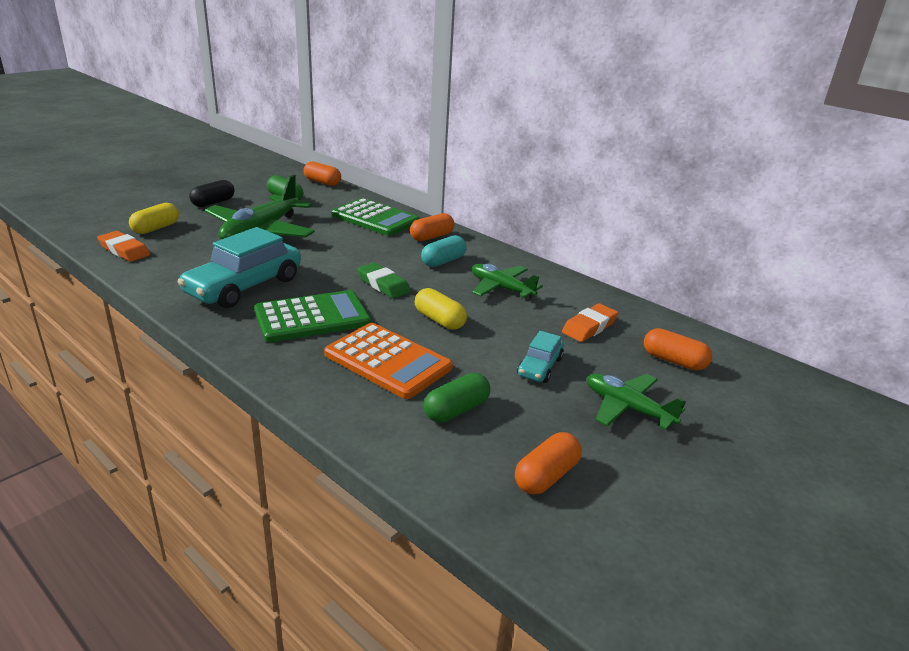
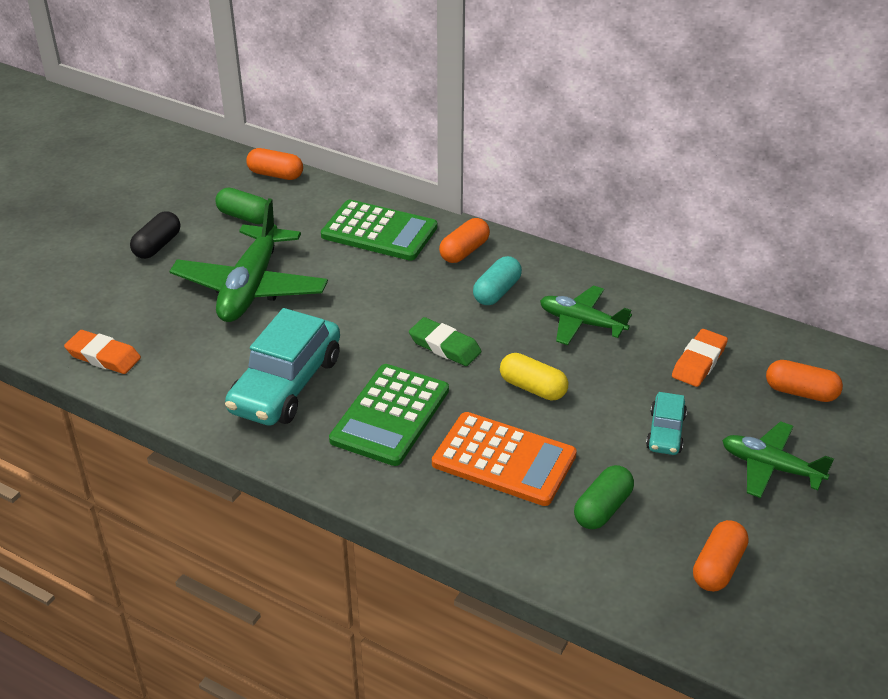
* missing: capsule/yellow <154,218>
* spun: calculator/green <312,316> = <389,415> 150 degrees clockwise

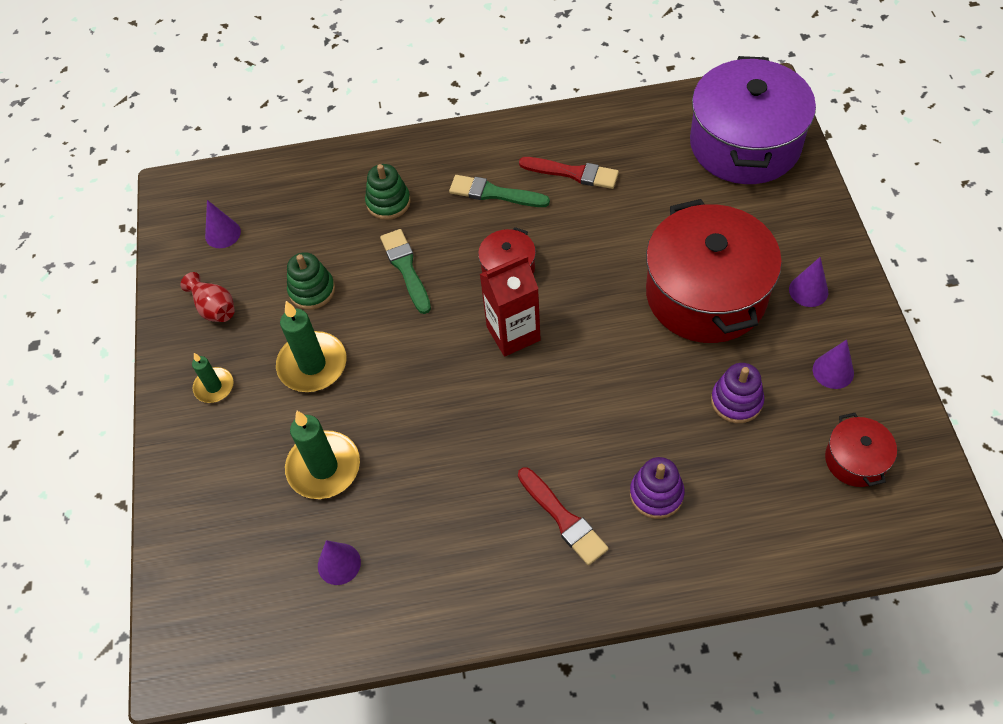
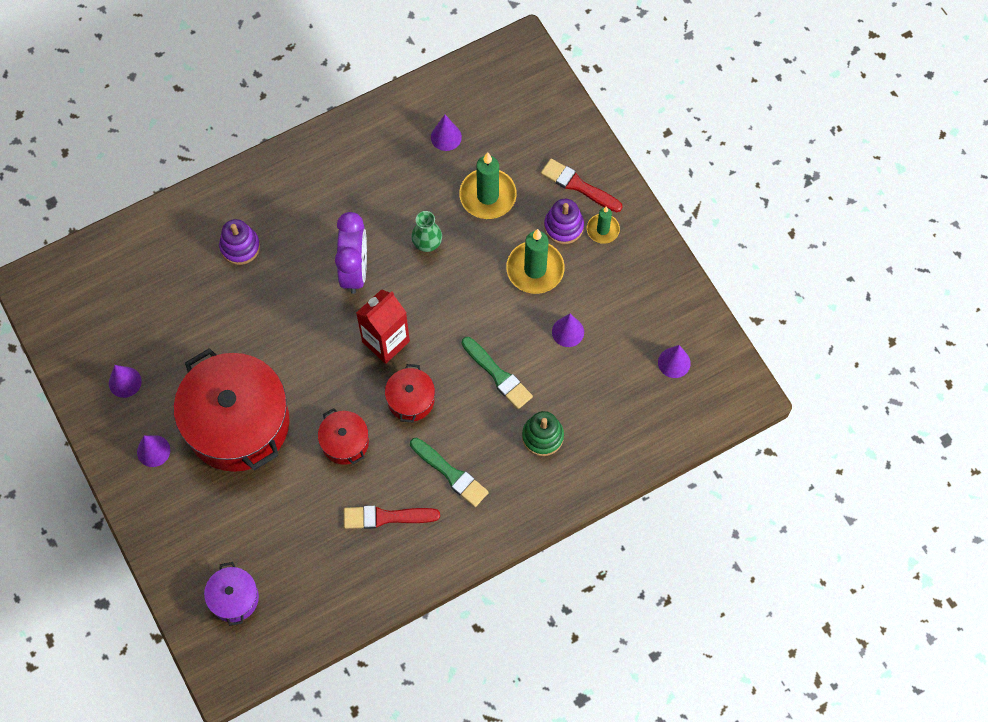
* missing: vase/red <207,297>
* exchanged: stacking toy/green <311,281> to cone/purple <568,330>
* spun: brush/green <499,191> = <449,472> 45 degrees clockwise
* relocated: brush/red <563,516> to <581,185>
* size: pot/purple <753,120> = <231,594> x0.46
* relocated: stacking toy/purple <737,393> to <564,221>
* relocated: pot/red <861,450> to <343,436>
* appeared: clock/purple <351,253>
* appeared: vase/green <426,231>

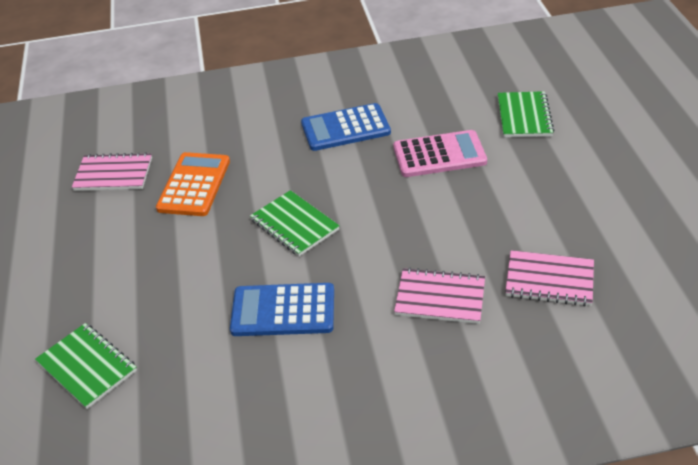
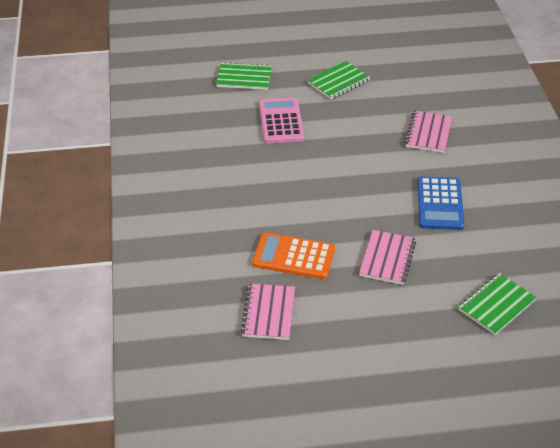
* relocated: notebook/green <295,223> to <338,80>
* missing: calculator/blue <346,127>
* relocated: notebook/pink <549,278> to <387,257>

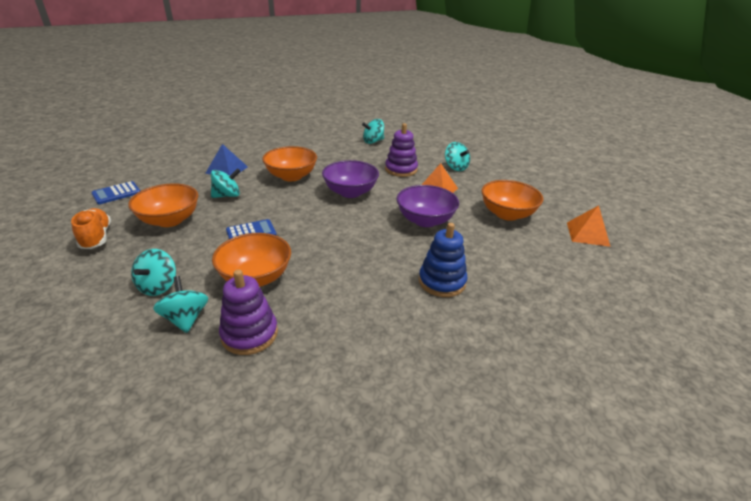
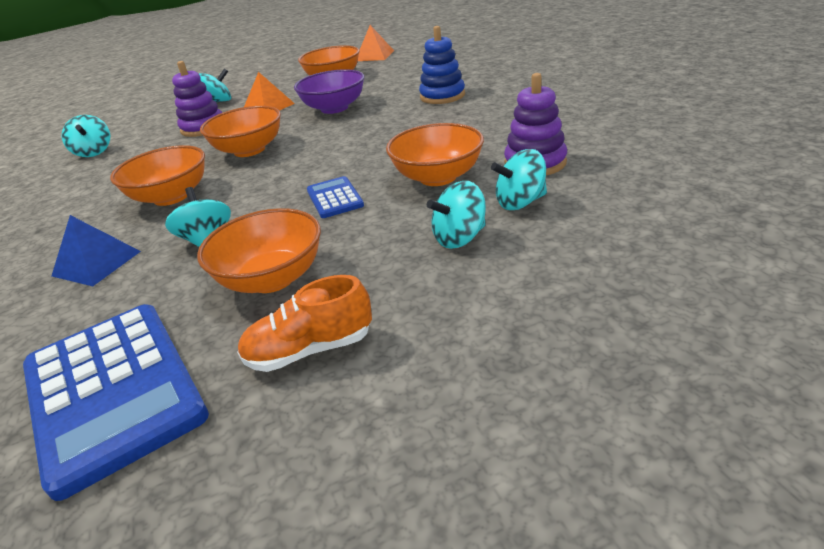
* size: calculator/blue <115,192> = <116,402> x2.10
* spun: spinning top/turquoise <153,272> = <456,215> 135 degrees clockwise
* colour: bowl/purple <350,179> to bowl/orange <240,131>

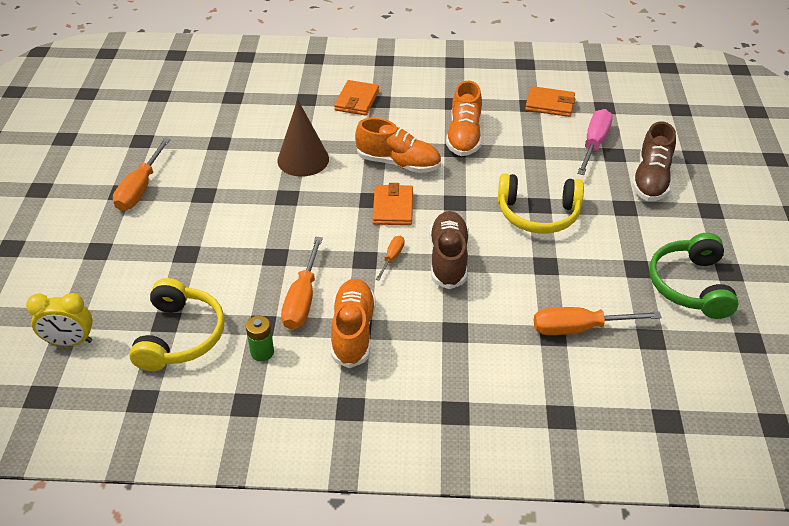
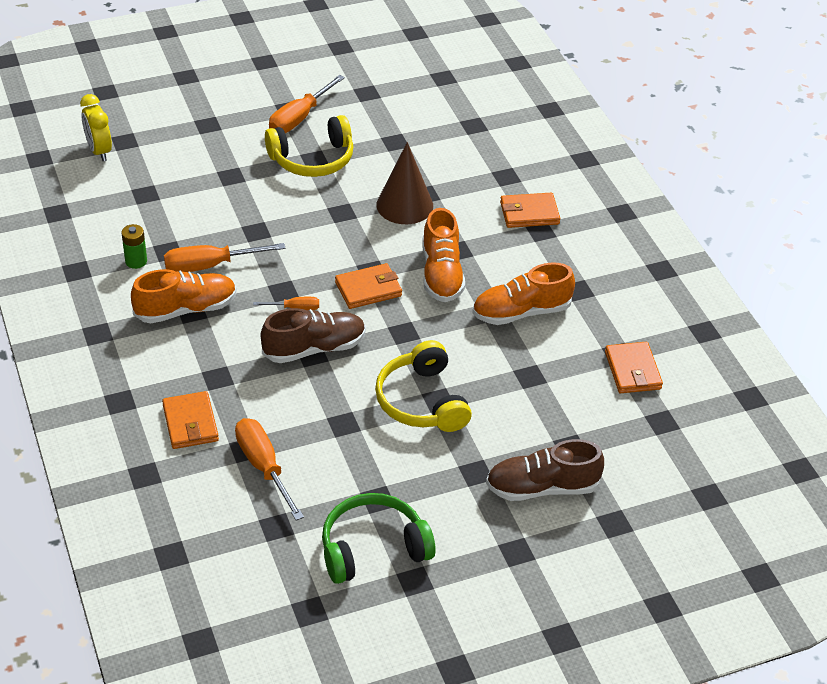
* spun: screwdriver/orange <141,174> = <307,104> 45 degrees counterclockwise
* relocated: headphones/yellow <177,324> to <309,146>
* missing: screwdriver/pink <595,142>
* appeared: wallet/orange <190,420>

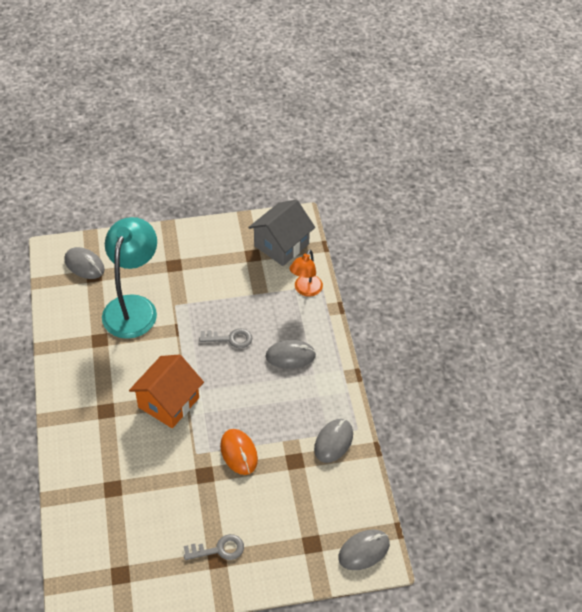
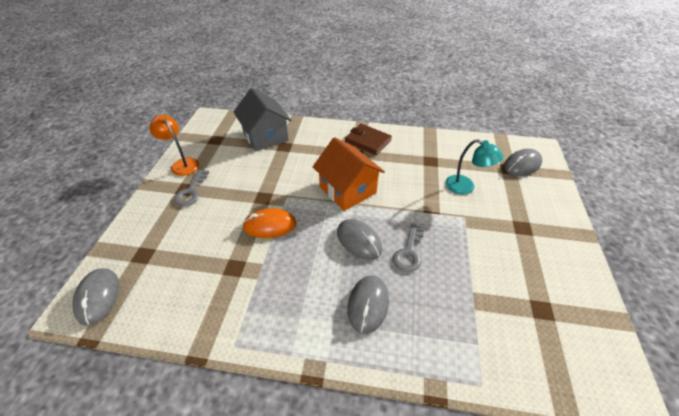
* size: lamp/turquoise <129,278> = <474,167> x0.53
* relocated: house/grey <281,233> to <262,119>
* relocated: lamp/orange <306,273> to <174,145>
* relocated: mouse/grey <333,441> to <359,239>
* appeared: wallet/brown <368,139>

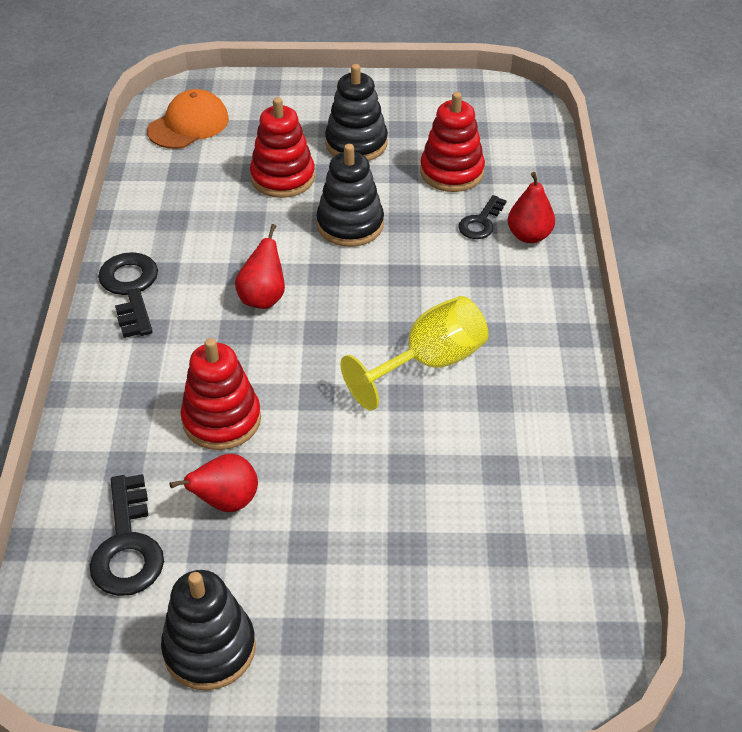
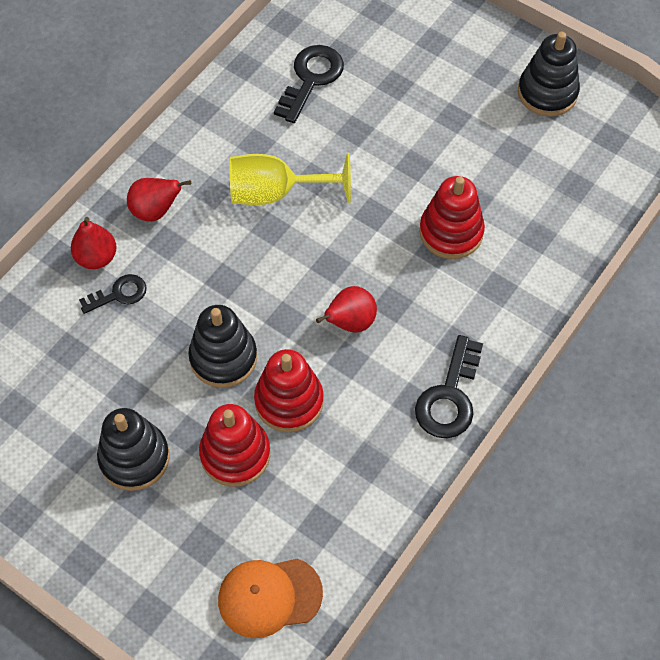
* relocated: key/black <127,535> to <309,84>
* relocated: pear/red <213,483> to <159,200>
* relocated: stacking toy/red <452,142> to <289,390>

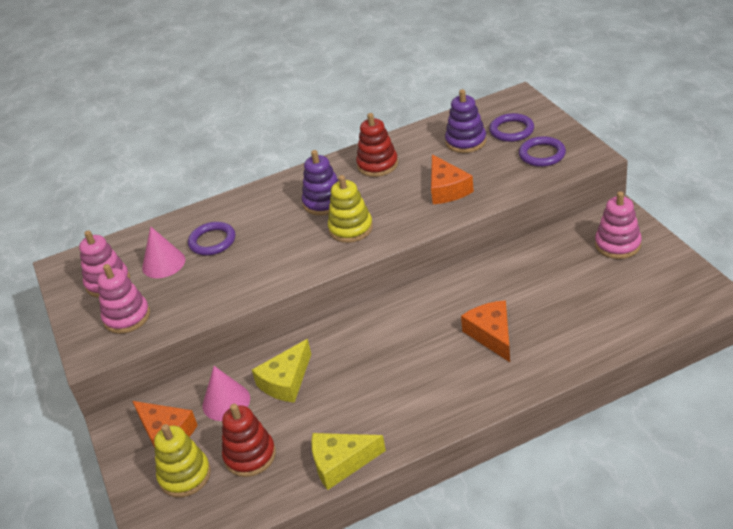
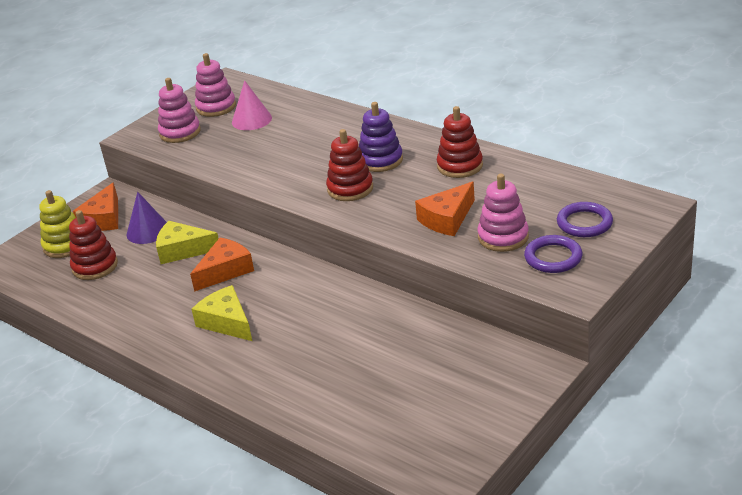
* missing: ring/purple <211,239>
* colour: cone/pink <226,393> to cone/purple <147,218>
* relocated: cheese/yellow <348,461> to <222,313>
* colour: stacking toy/yellow <350,209> to stacking toy/red <349,165>
* missing: stacking toy/purple <465,121>
* relocated: cheese/orange <485,331> to <222,265>
* relocated: stacking toy/pink <618,225> to <503,213>

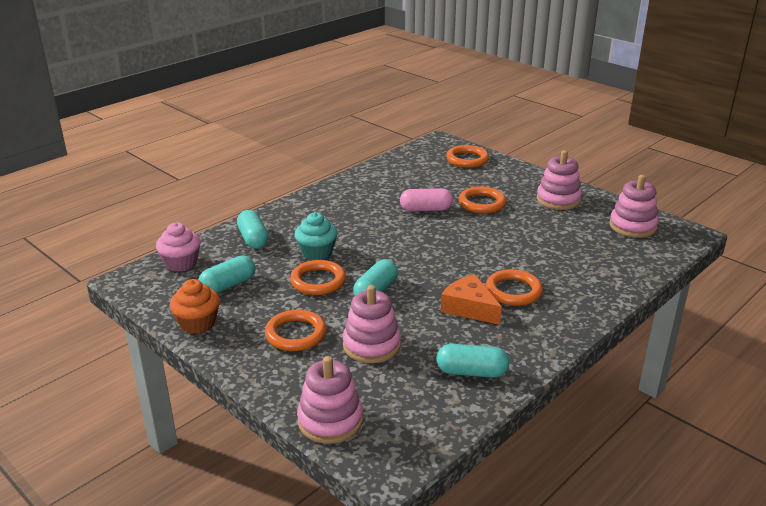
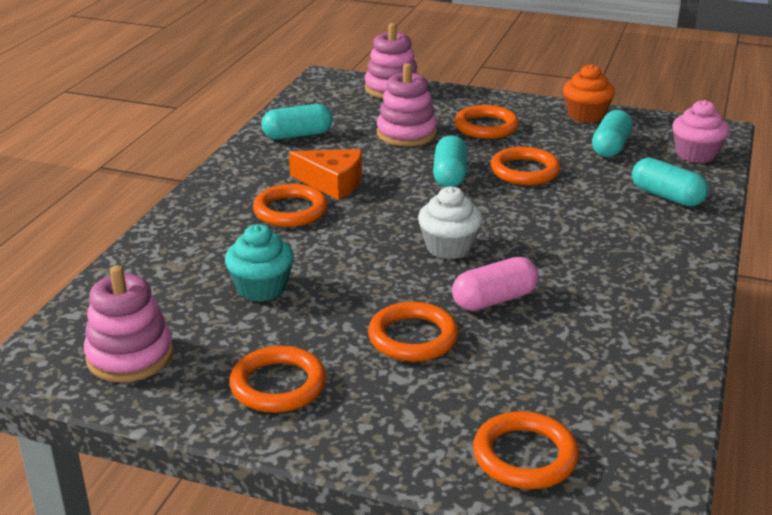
* relocated: cupcake/turquoise <316,236> to <259,263>
* exchanged: stacking toy/pink <559,180> to ring/orange <277,379>
* appeared: cupcake/white <450,222>

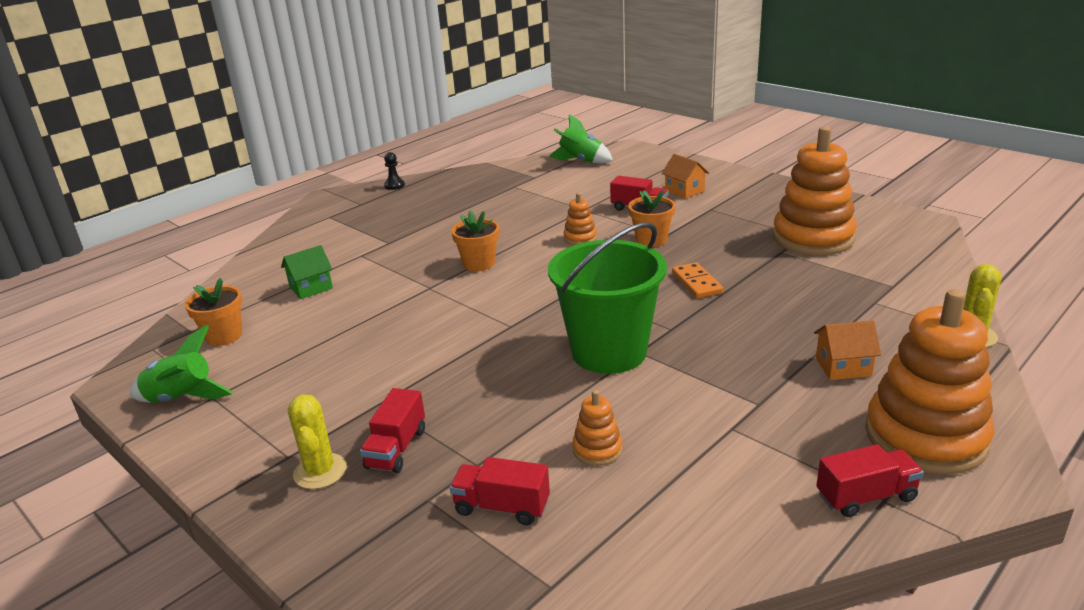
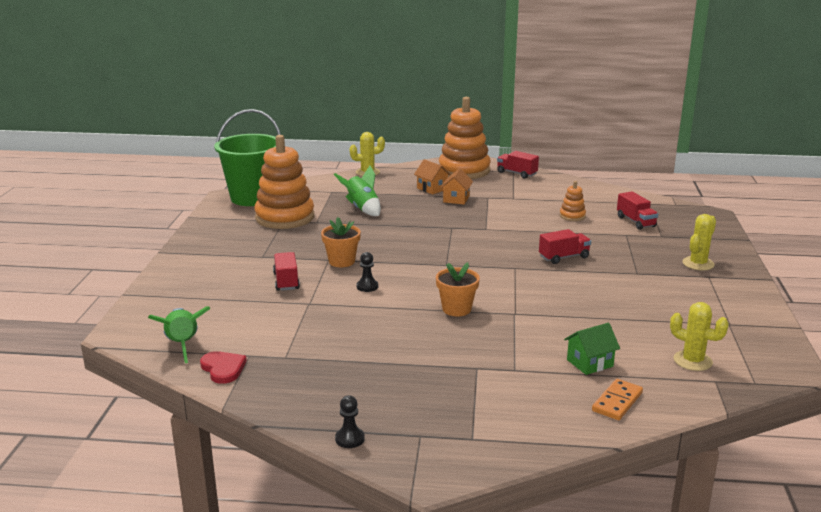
* relocated: rocket/green <181,364> to <357,191>
* exchanged: flower pot/orange <213,312> to cactus/yellow <699,336>
* spun: house/green <307,272> = <592,349> 45 degrees counterclockwise
* relocated: truck/red <392,430> to <565,246>
* relocated: bucket/green <607,298> to <247,157>
* exchanged: stacking toy/orange <580,219> to pawn/black <367,272>
* relocated: house/orange <685,176> to <456,186>
* relocated: domino/orange <697,280> to <617,399>
* appeared: heart/red <223,367>

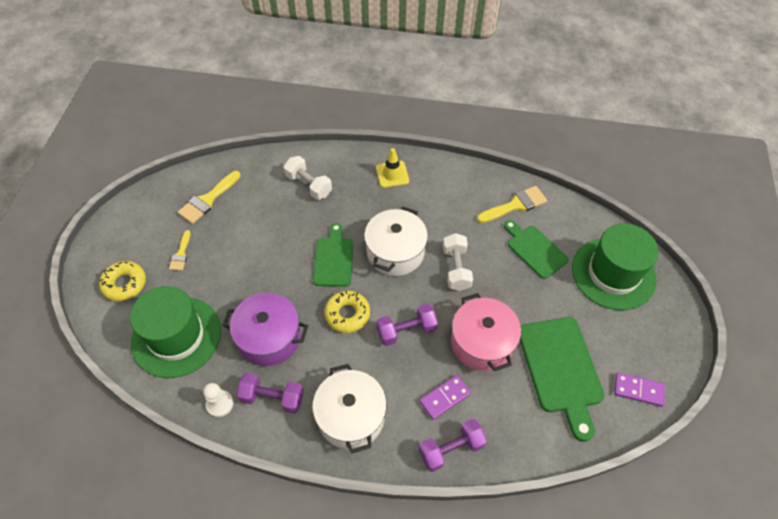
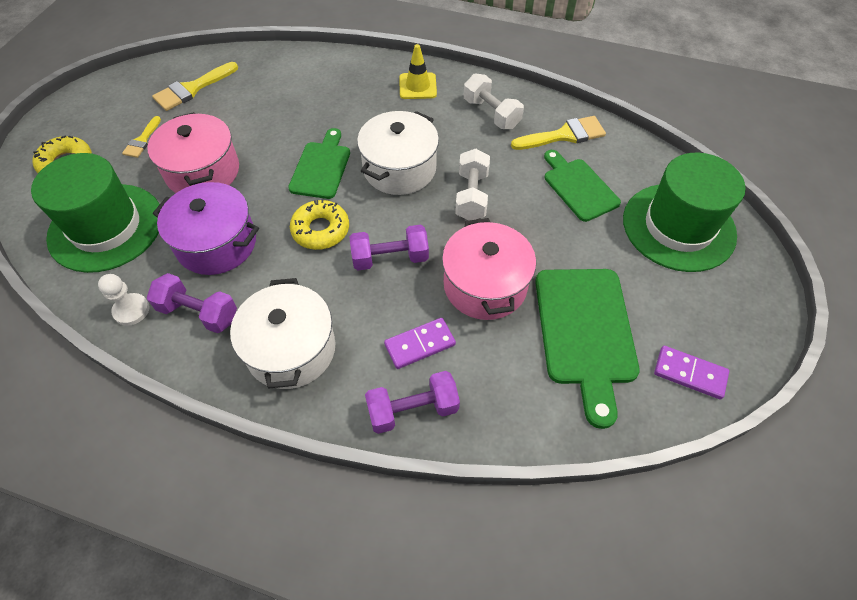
* relocated: dumbbell/white <308,178> to <494,101>
* appeared: pot/pink <193,152>

